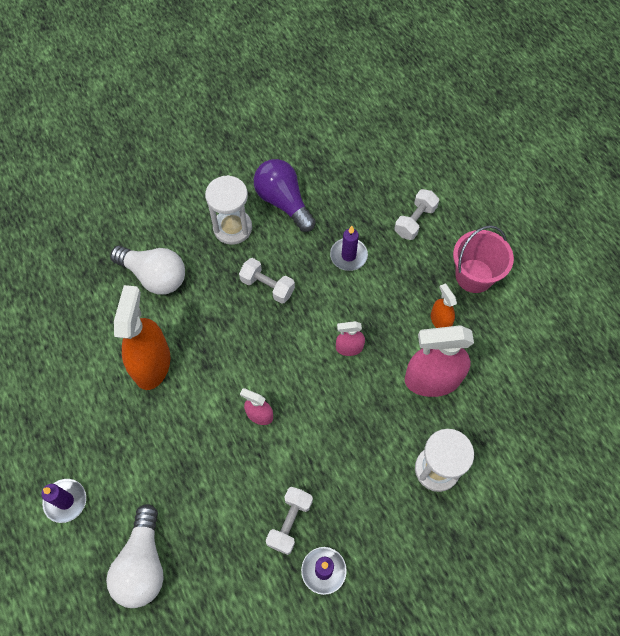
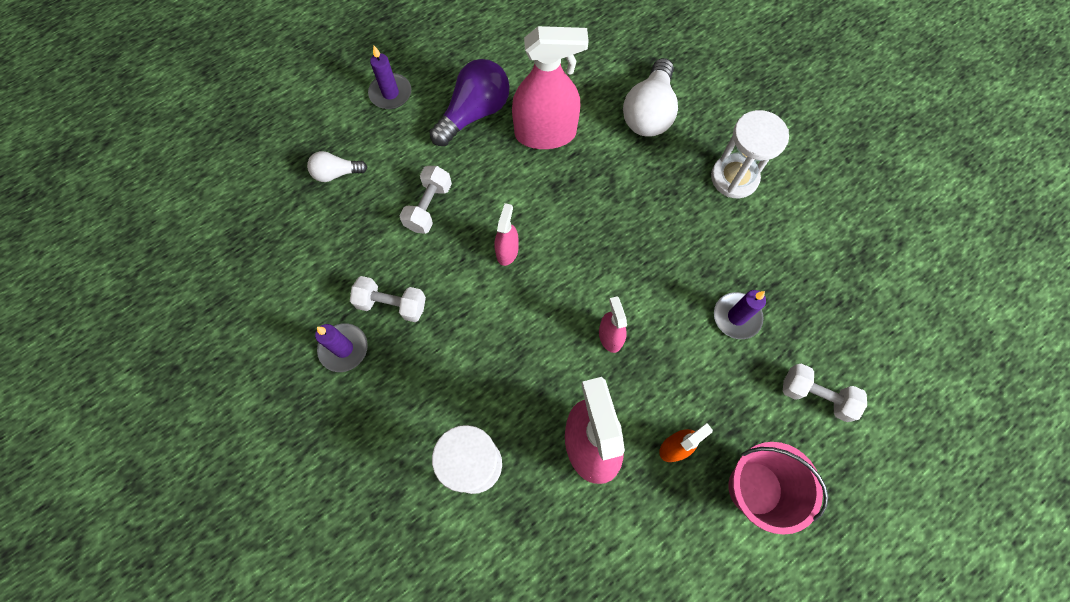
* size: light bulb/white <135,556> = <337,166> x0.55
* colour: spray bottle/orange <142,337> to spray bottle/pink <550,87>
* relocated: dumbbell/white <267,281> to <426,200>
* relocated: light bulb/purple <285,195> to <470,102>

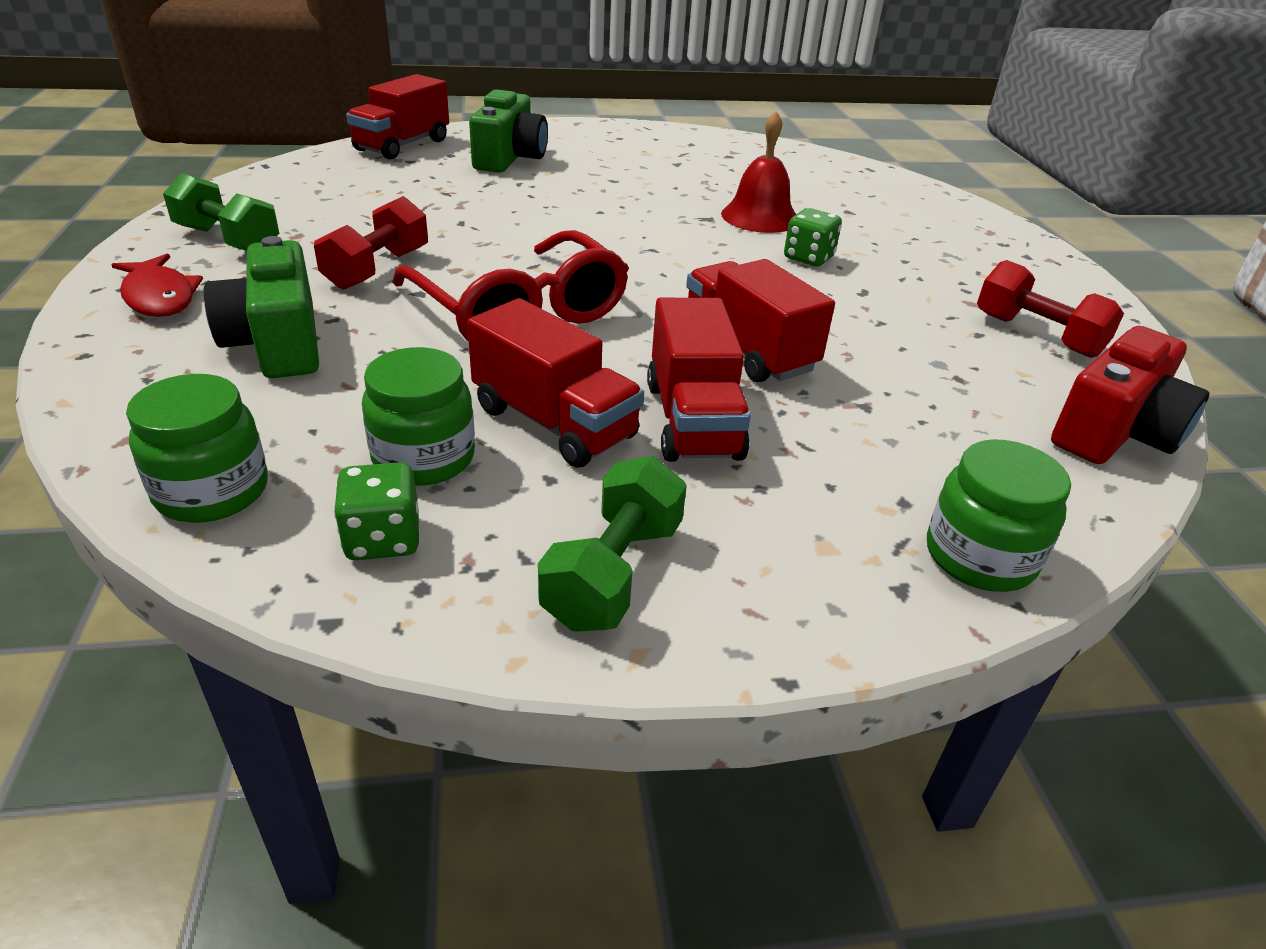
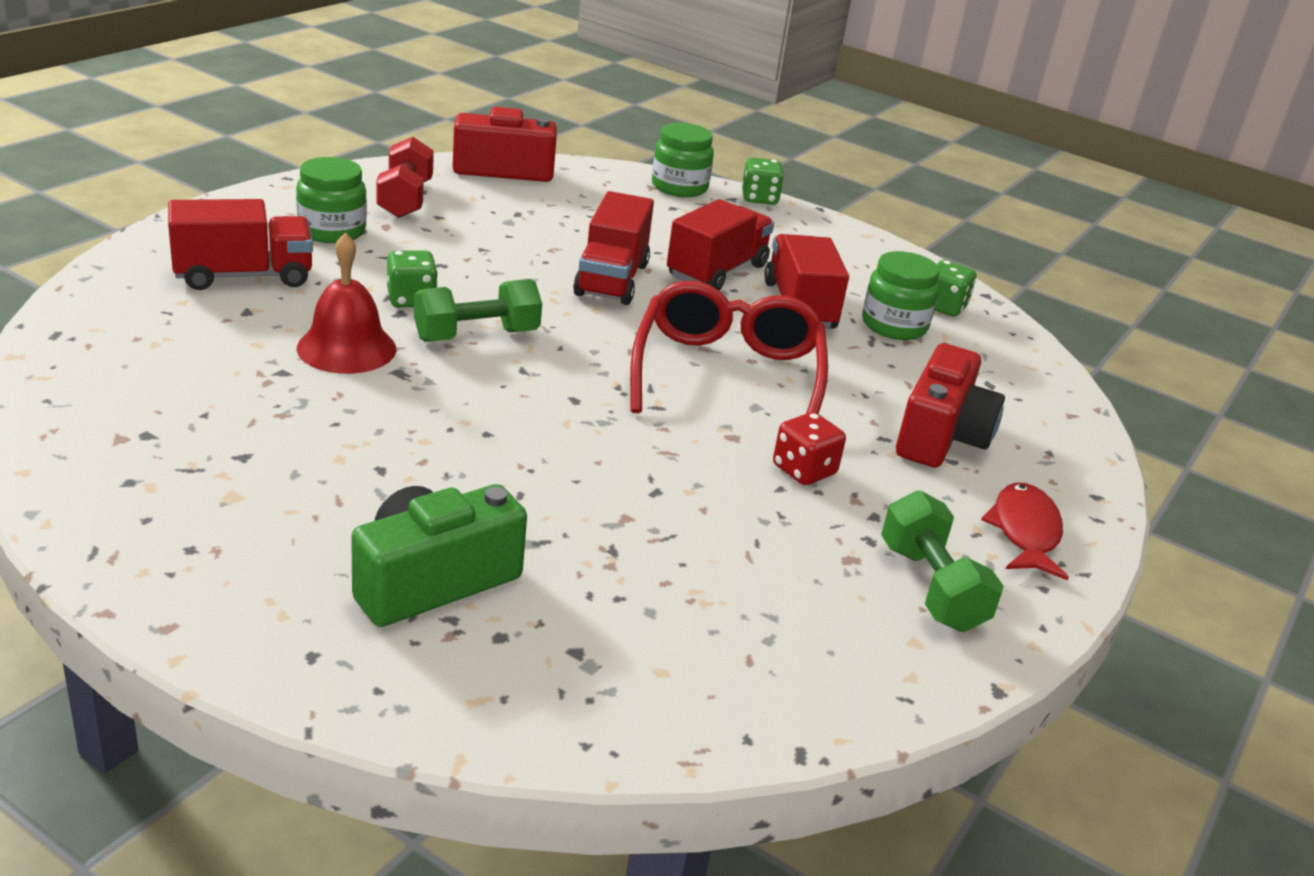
* relocated: jar/green <197,448> to <331,200>
* colour: camera/green <261,307> to camera/red <950,405>
* exchanged: dumbbell/red <371,243> to dice/red <809,448>
* relocated: truck/red <397,117> to <240,244>
* relocated: dumbbell/green <612,544> to <478,310>
* appeared: dice/green <763,181>

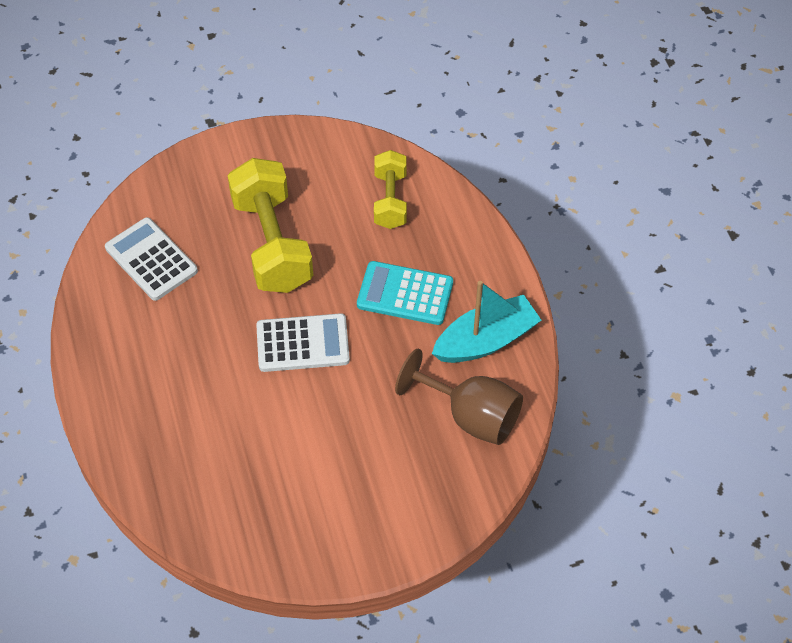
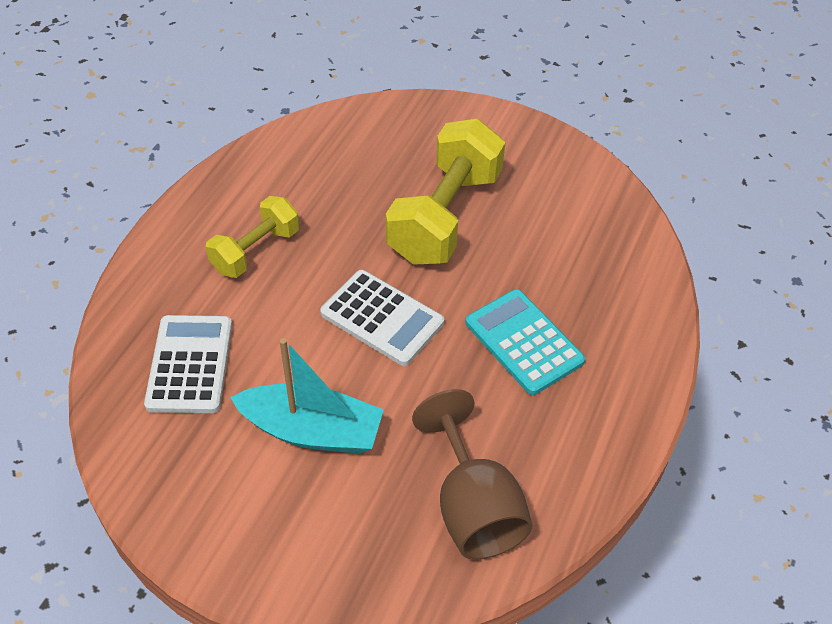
* relocated: calculator/white <151,259> to <188,364>
* relocated: dumbbell/yellow <390,189> to <252,237>
* relocated: boat/turquoise <486,322> to <307,396>

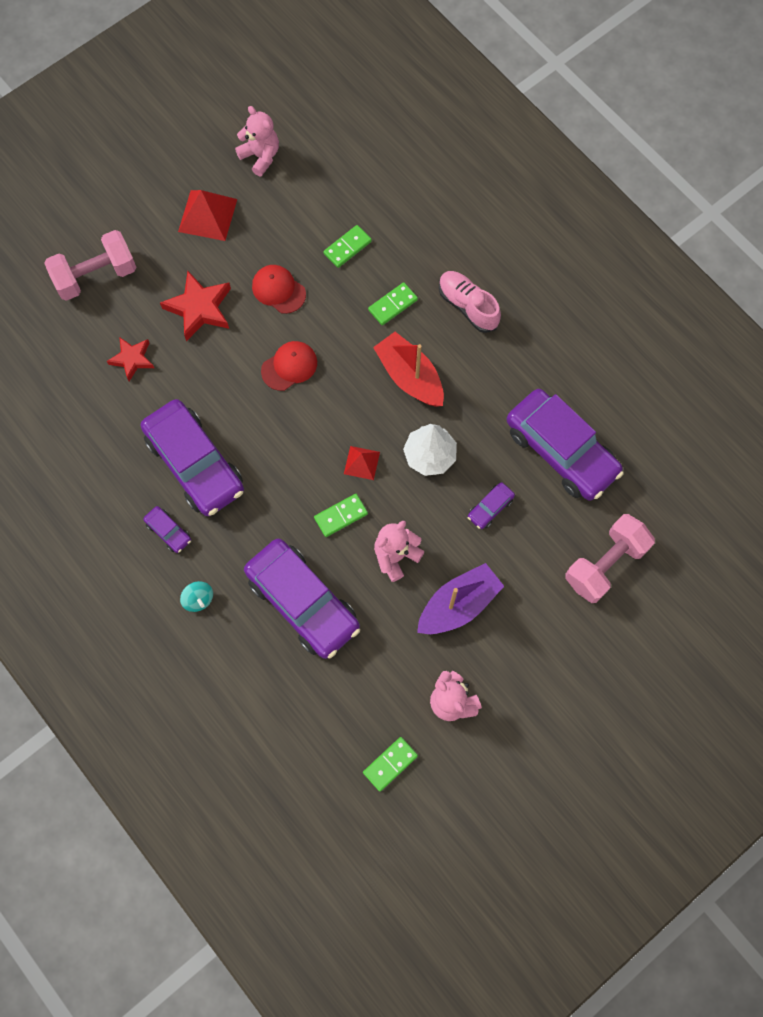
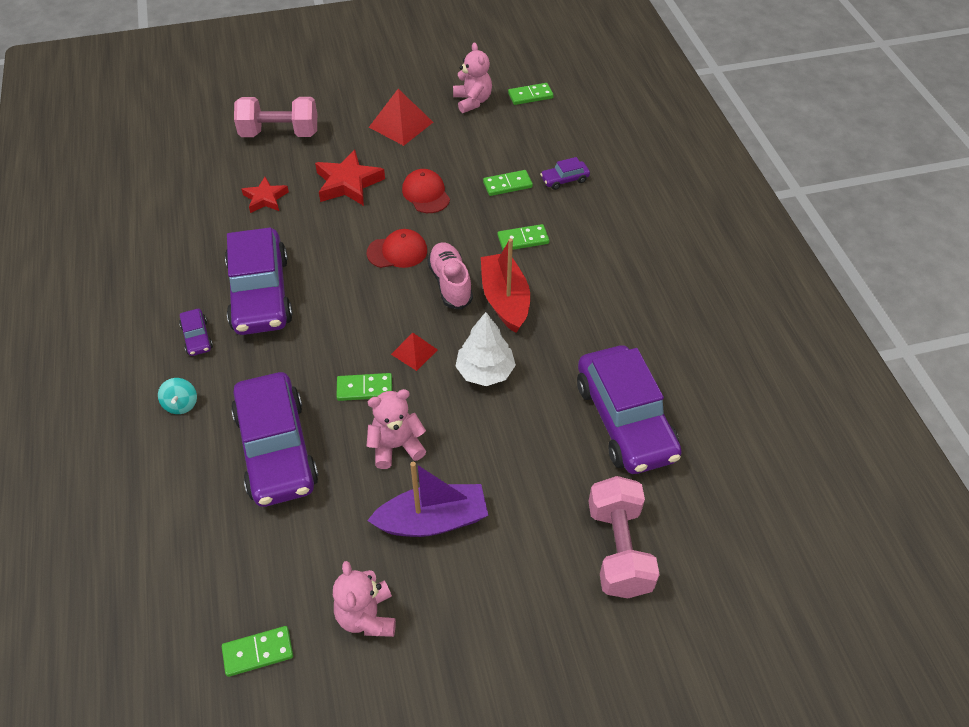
* relocated: shoe/pink <470,302> to <450,276>
* relocated: car/purple <491,505> to <565,173>
* spun: dumbbell/pink <610,558> = <624,537> 75 degrees counterclockwise
* appeared: domino/green <531,94>

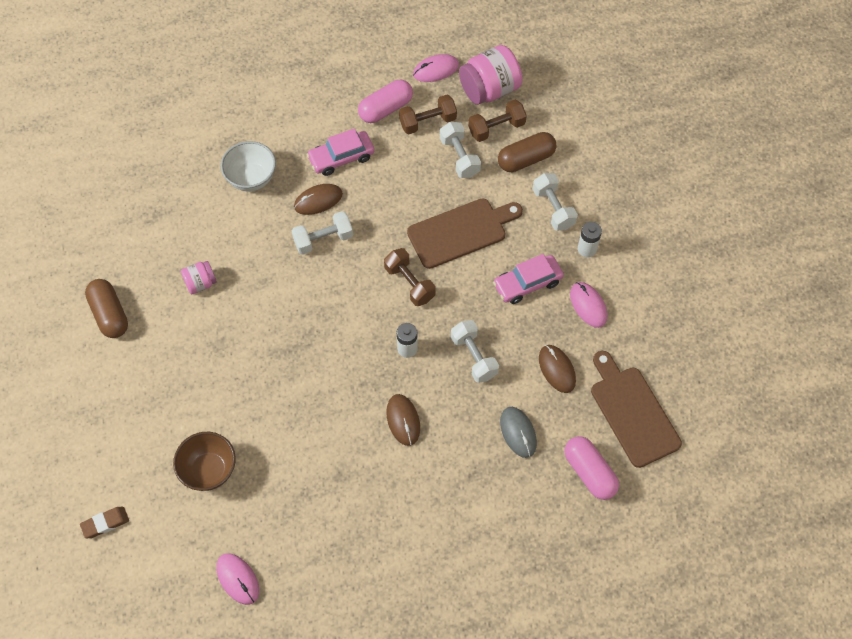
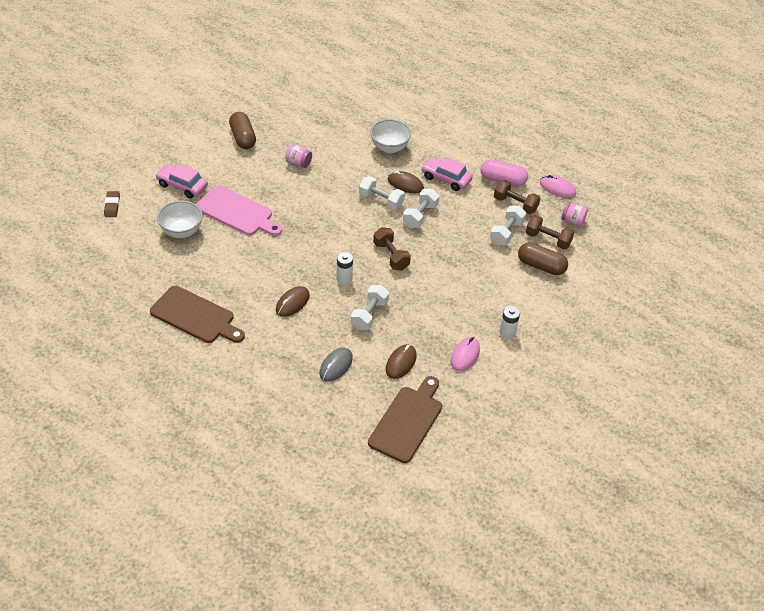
* spun: eraser/brown <104,522> = <112,204> 60 degrees clockwise
* spun: capsule/brown <106,308> = <242,130> 45 degrees counterclockwise
* colour: bowl/brown <204,461> to bowl/white <179,219>
* missing: mouse/pink <237,579>
* spun: dumbbell/brown <410,277> = <392,248> 45 degrees counterclockwise
* relocated: cutting board/brown <465,233> to <197,314>
* size: jar/pink <490,75> = <574,214> x0.54
* relocated: car/pink <528,279> to <181,181>
* relocated: dumbbell/white <555,202> to <421,208>
* missing: capsule/pink <591,468>
* appeared: cutting board/pink <239,210>

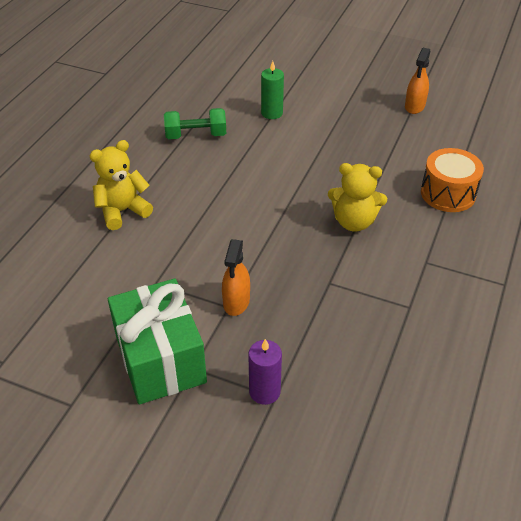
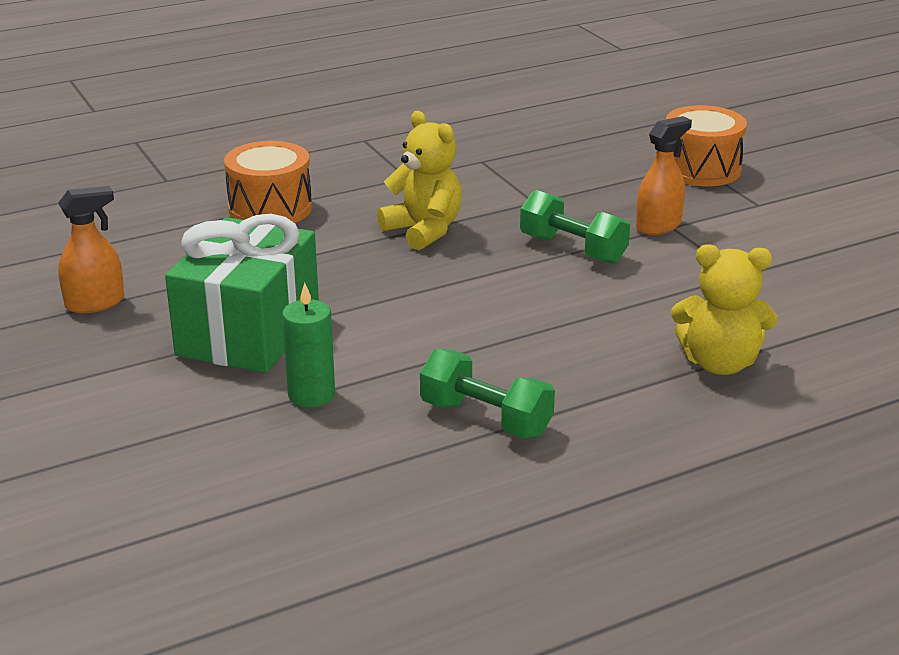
* relocated: gift/green <157,342> to <242,293>
* exchanged: candle/purple <265,372> to drum/orange <706,145>
* appeared: dumbbell/green <575,227>

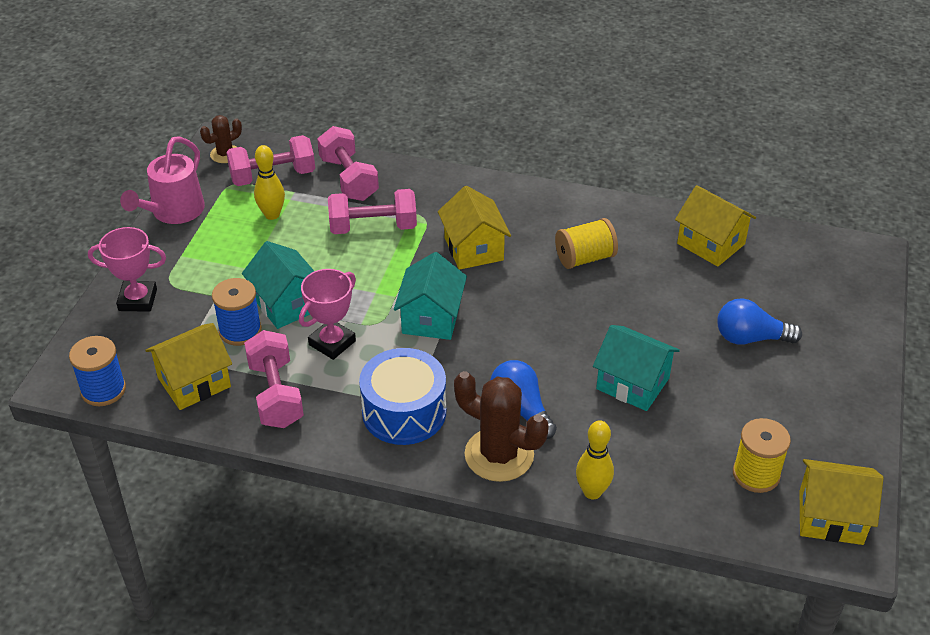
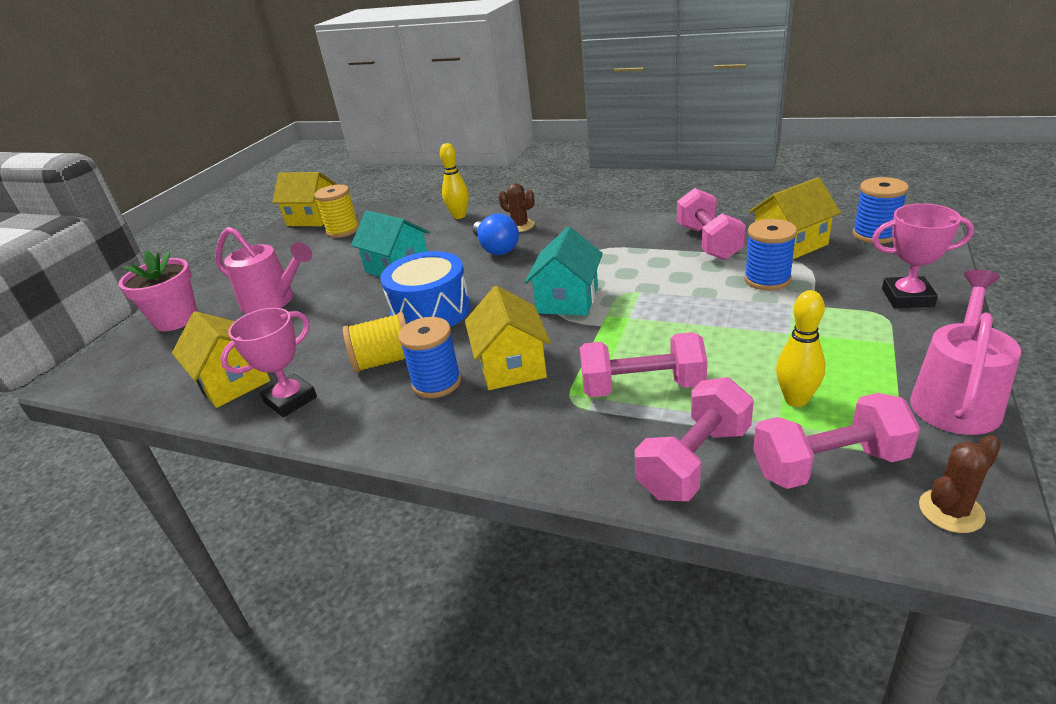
* missing: house/turquoise <278,285>
* relocated: trophy/pink <327,314> to <268,362>
* spun: dumbbell/pink <348,163> = <694,439> 60 degrees clockwise
* relocated: drum/blue <402,396> to <425,289>
* size: cactus/brown <501,426> = <516,207> x0.55
* exchanged: light bulb/blue <759,321> to watering can/pink <263,270>
* appeared: flower pot/pink <158,290>
* appeared: spool/blue <429,357>

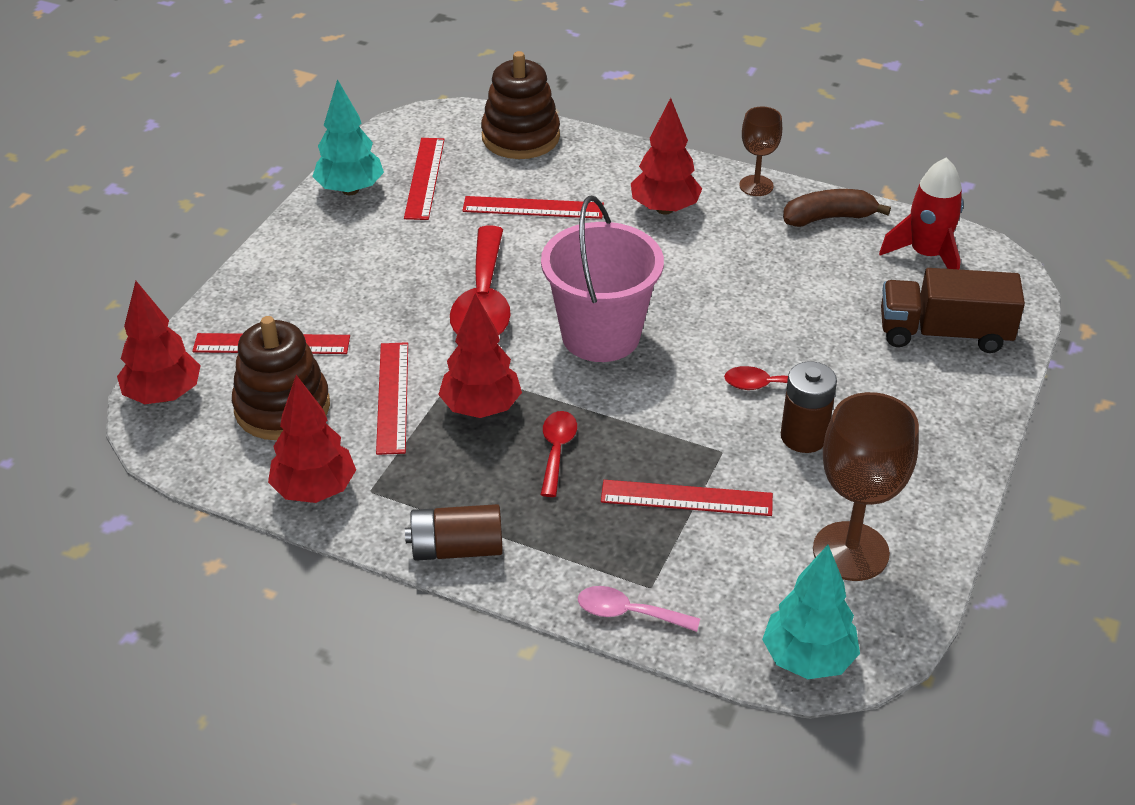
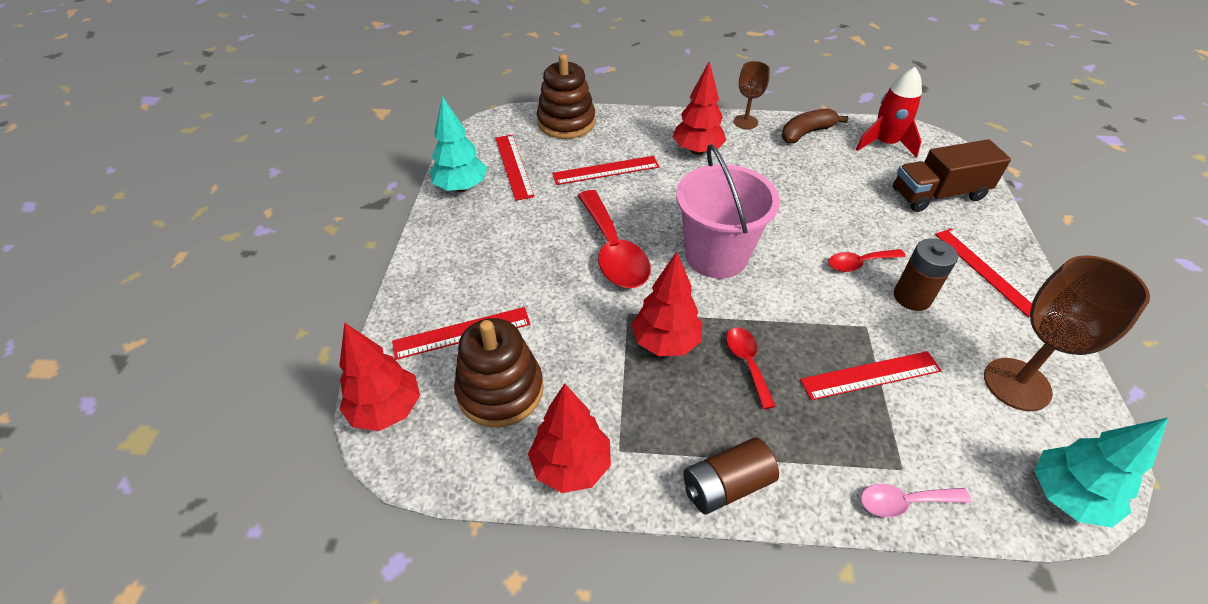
* relocated: ruler/red <392,398> to <984,272>

